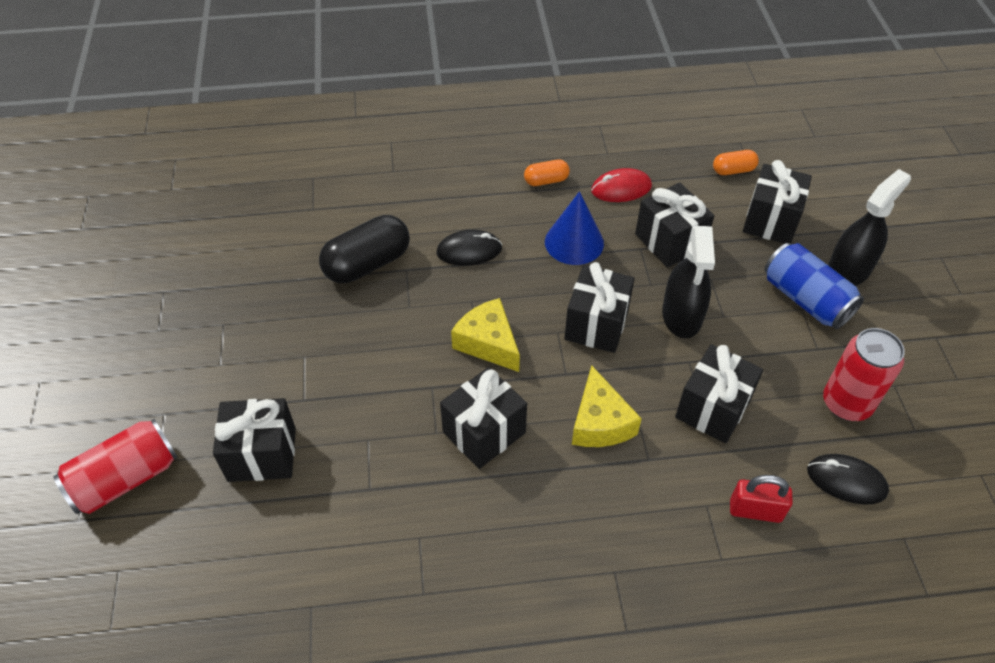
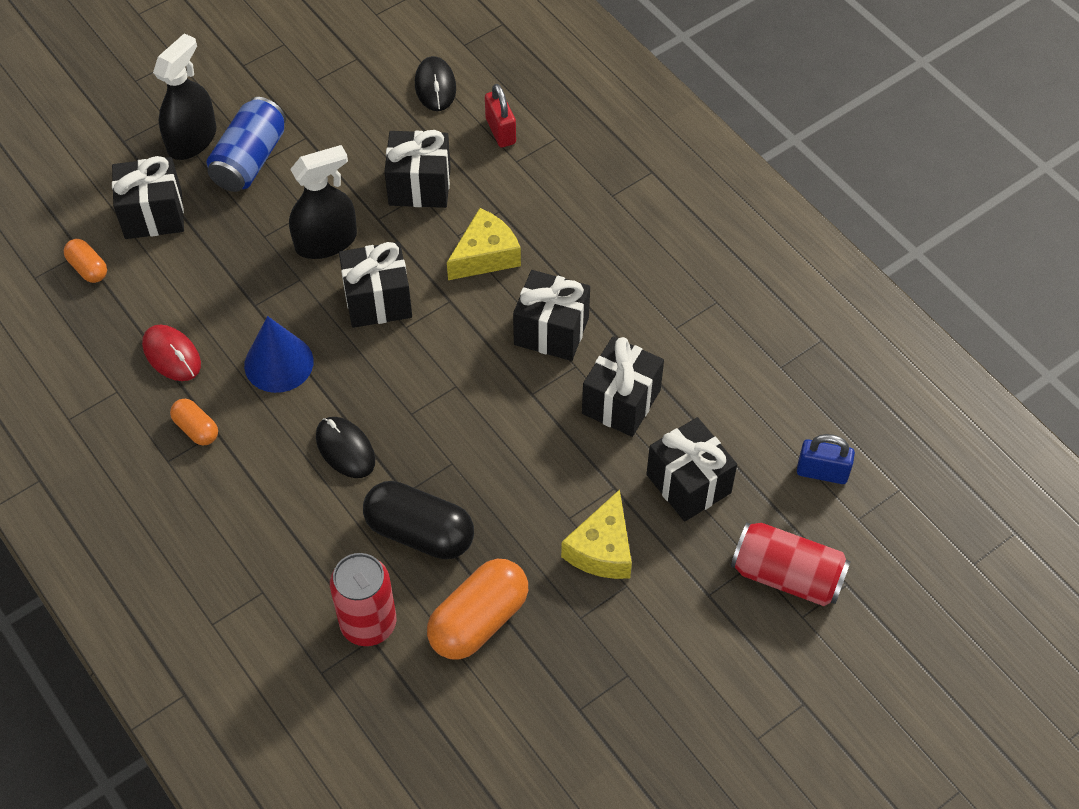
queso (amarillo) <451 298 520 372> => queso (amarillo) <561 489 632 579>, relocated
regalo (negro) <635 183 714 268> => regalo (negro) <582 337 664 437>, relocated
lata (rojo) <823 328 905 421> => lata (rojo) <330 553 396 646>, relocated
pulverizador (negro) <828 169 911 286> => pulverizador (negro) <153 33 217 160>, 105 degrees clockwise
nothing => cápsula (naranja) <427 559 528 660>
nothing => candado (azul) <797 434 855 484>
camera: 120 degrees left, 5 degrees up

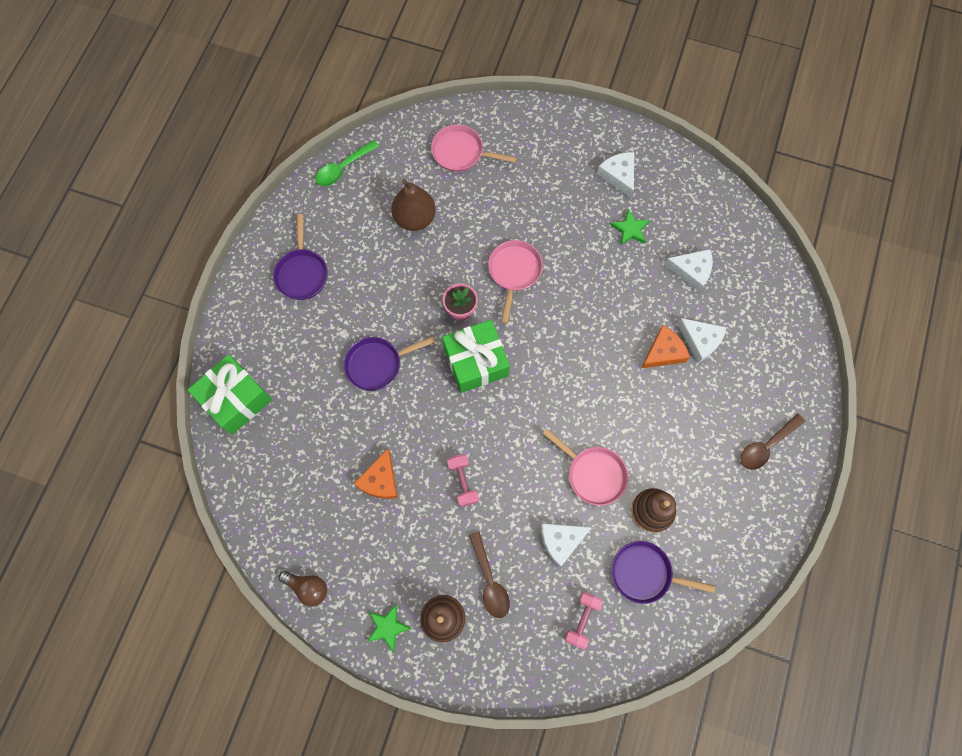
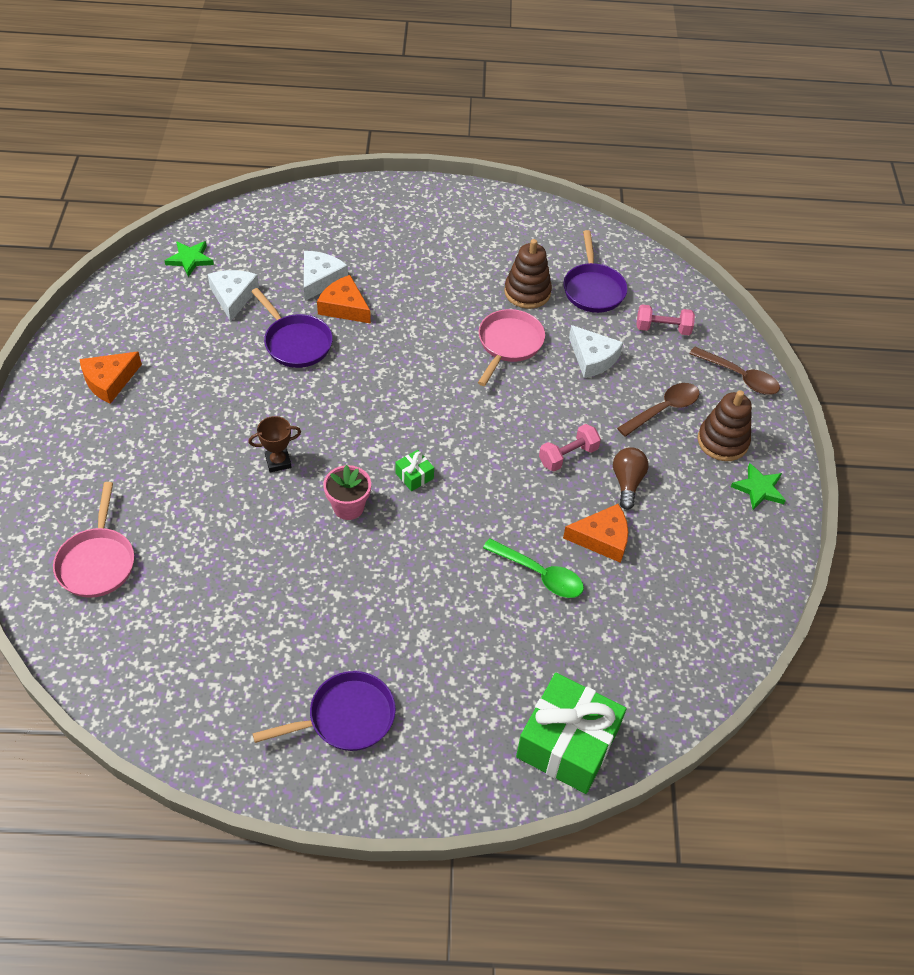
bombilla (marrón) <279 571 327 606> => bombilla (marrón) <613 447 649 510>, relocated
cuchara (verde) <316 140 379 186> => cuchara (verde) <483 538 584 598>, relocated
sartén (morado) <344 336 435 391> => sartén (morado) <251 288 333 368>, relocated
pera (marrón) <392 179 436 231> => nothing
regalo (verde) <442 320 510 393> => regalo (verde) <395 450 434 491>, x0.42
sartén (rosa) <488 240 543 324> => trofeo (marrón) <249 416 301 472>
queso (blanco) <597 152 634 198> => queso (naranja) <79 352 142 404>
estrella (verde) <610 209 650 245> => estrella (verde) <165 241 214 277>, relocated
cuchara (marrón) <740 414 805 470> => cuchara (marrón) <689 347 780 395>, relocated
camera: 110 degrees left, 20 degrees down

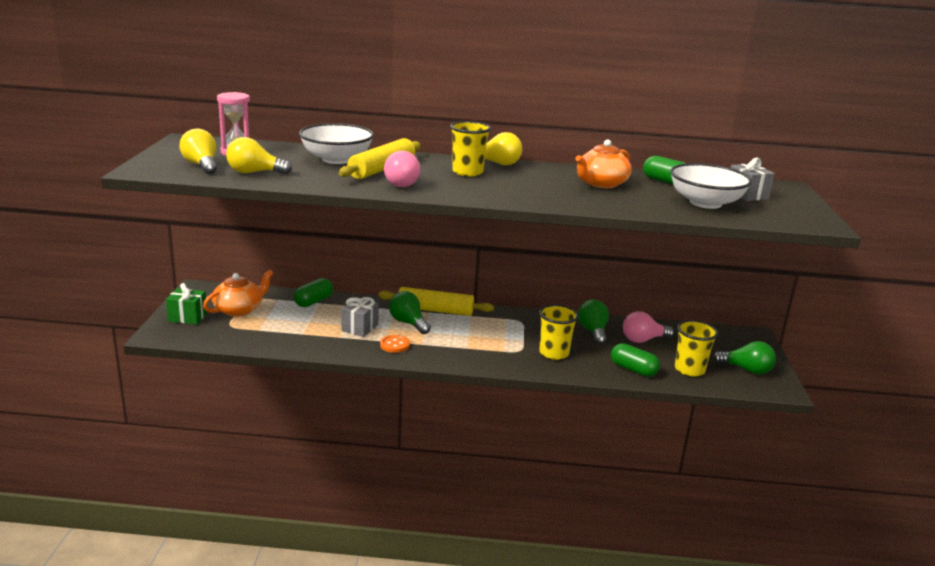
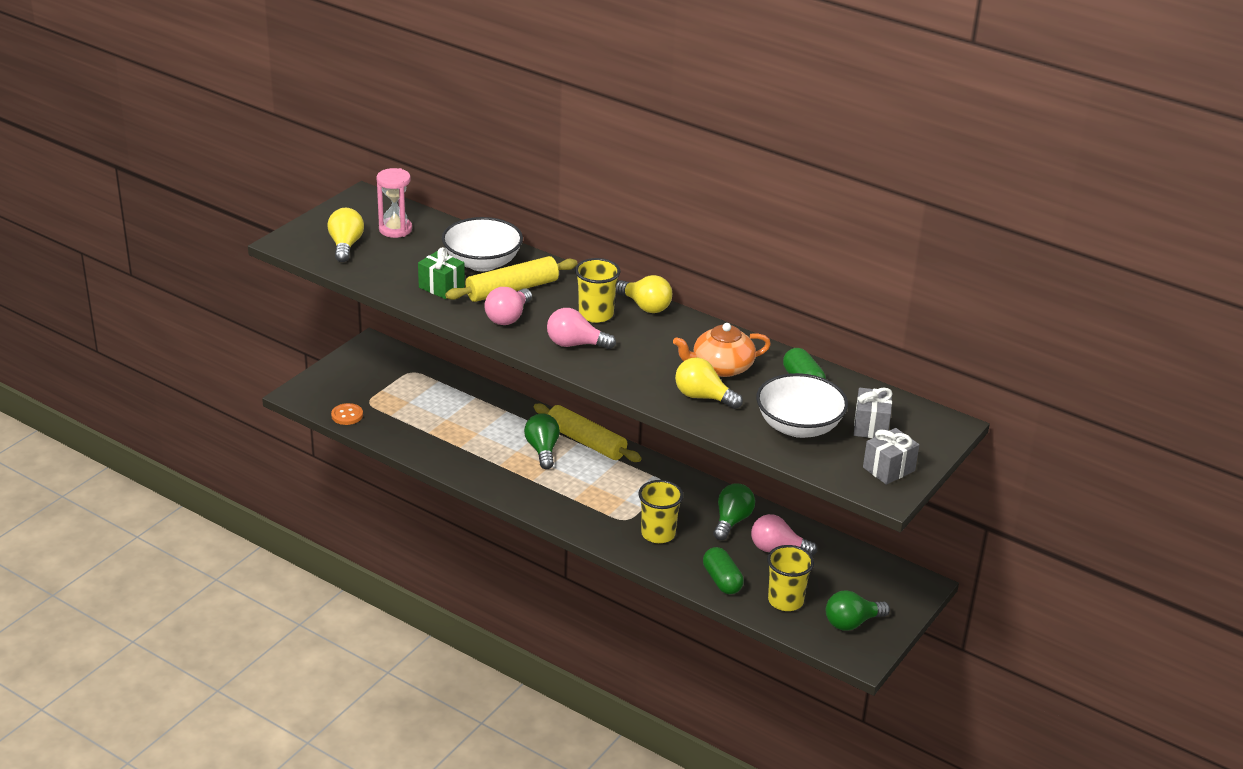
regalo (verde) <166 283 207 324> => regalo (verde) <418 247 465 299>, relocated
tetera (naranja) <203 270 273 317> => nothing
bombilla (amarillo) <226 137 292 174> => bombilla (amarillo) <675 357 743 409>, relocated
cápsula (verde) <294 278 333 307> => nothing
regalo (gris) <341 297 379 337> => regalo (gris) <863 428 919 485>, relocated
botón (naranja) <380 335 410 353> => botón (naranja) <331 403 363 425>, relocated
bombilla (verde) <713 341 776 375> => bombilla (verde) <826 590 890 631>, 105 degrees clockwise
nothing => bombilla (rosa) <547 308 616 349>
camera: 30 degrees right, 10 degrees up

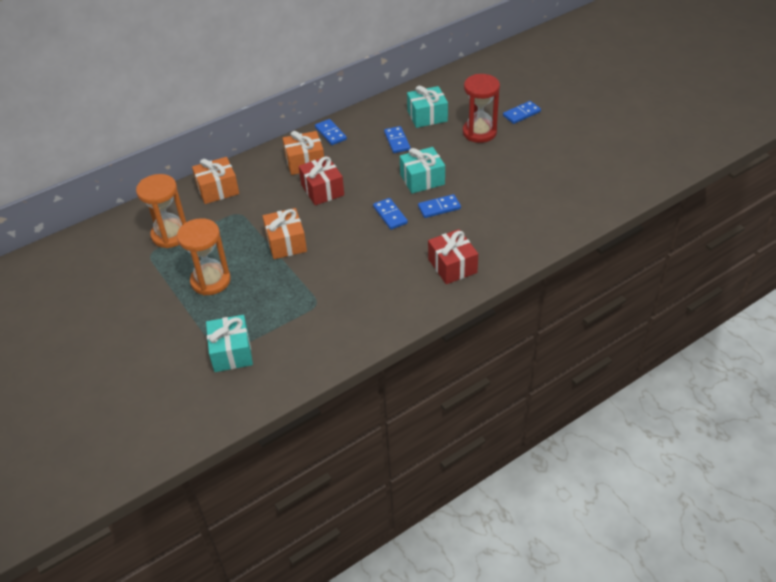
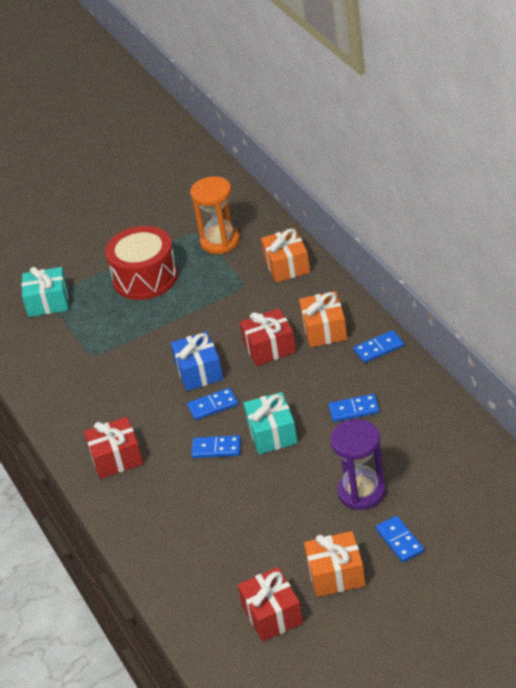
reloj de arena (naranja) <177 218 231 295> => tambor (rojo) <105 226 178 300>
regalo (naranja) <263 208 307 259> => regalo (naranja) <304 531 366 597>, relocated
regalo (turquesa) <407 86 448 128> => nothing
ficha de dominó (azul) <418 194 461 218> => ficha de dominó (azul) <191 435 241 458>, 75 degrees counterclockwise
reloj de arena (rojo) <463 74 500 143> => reloj de arena (morado) <330 419 386 510>
nothing => regalo (azul) <171 332 223 391>
nothing => regalo (rojo) <238 567 303 641>
camera: 100 degrees right, 5 degrees down

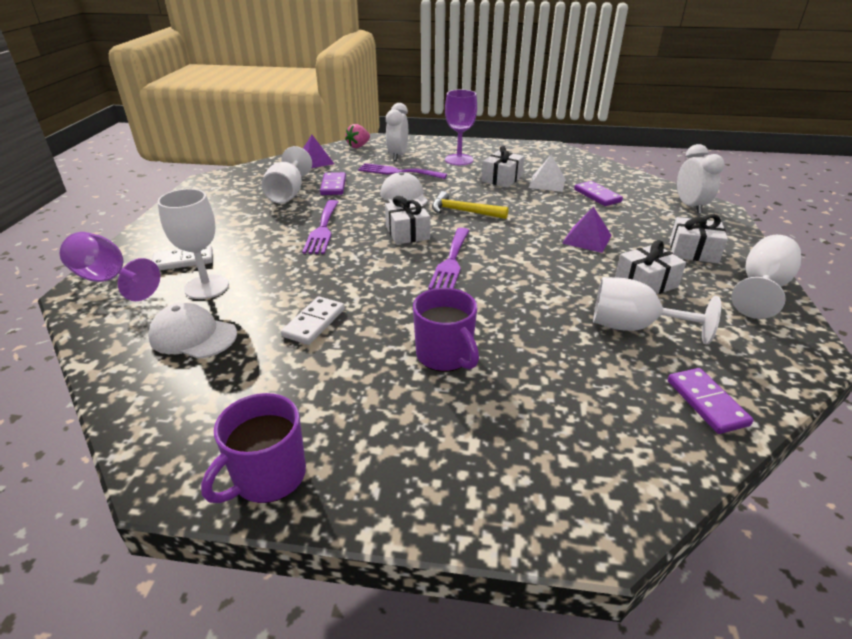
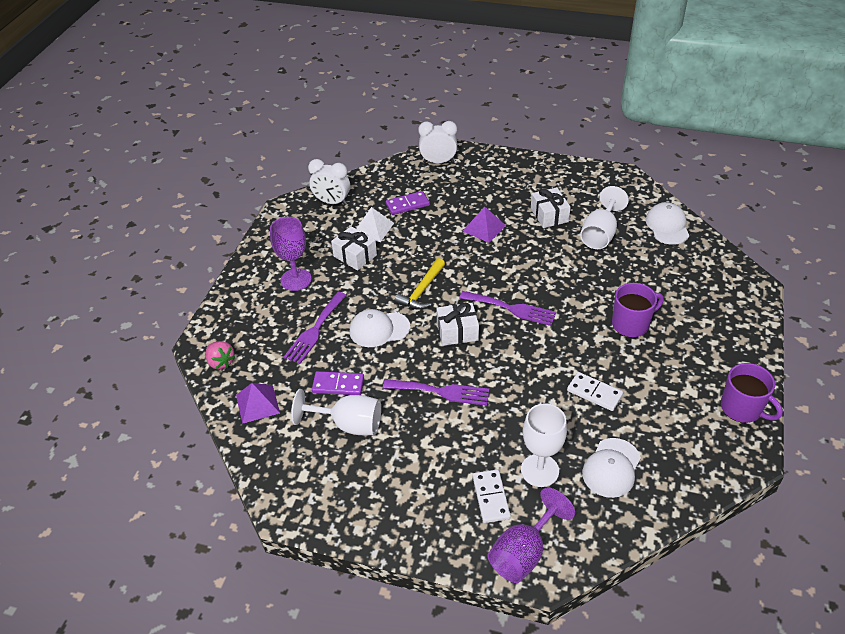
despertador (blanco) <386 103 408 161> => despertador (blanco) <308 159 350 205>, relocated
ficha de dominó (morado) <668 368 754 434> => gorra (blanco) <645 202 689 245>
regalo (blanco) <670 214 728 263> => nothing
copa (blanco) <731 235 801 319> => nothing
camera: 80 degrees left, 10 degrees up

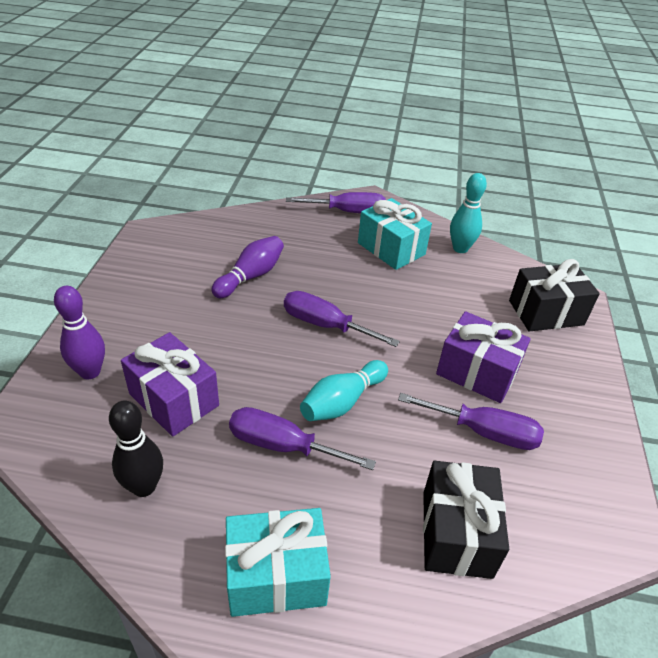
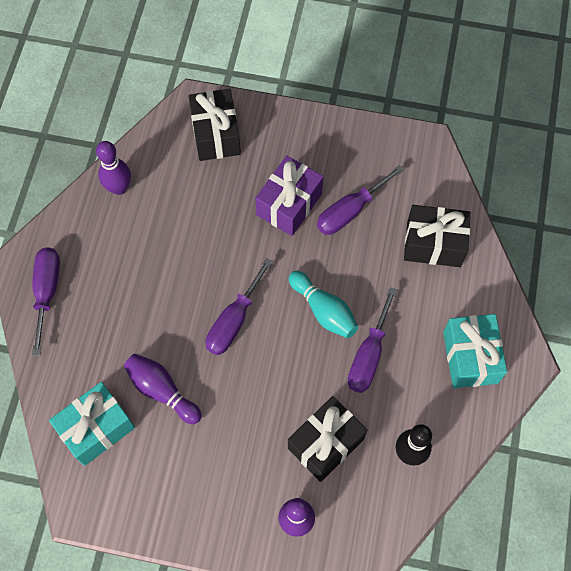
regalo (morado) <121 332 219 437> => regalo (negro) <288 396 367 482>
regalo (turquesa) <358 198 432 270> => regalo (turquesa) <49 382 135 466>, relocated
destornillador (morado) <398 393 544 450> => destornillador (morado) <317 165 404 235>, 150 degrees counterclockwise
bolo (turquesa) <450 173 487 253> => bolo (morado) <96 141 131 195>
camera: 85 degrees left, 25 degrees up

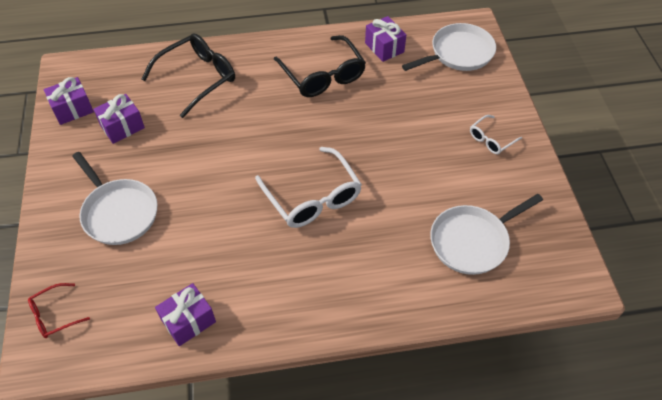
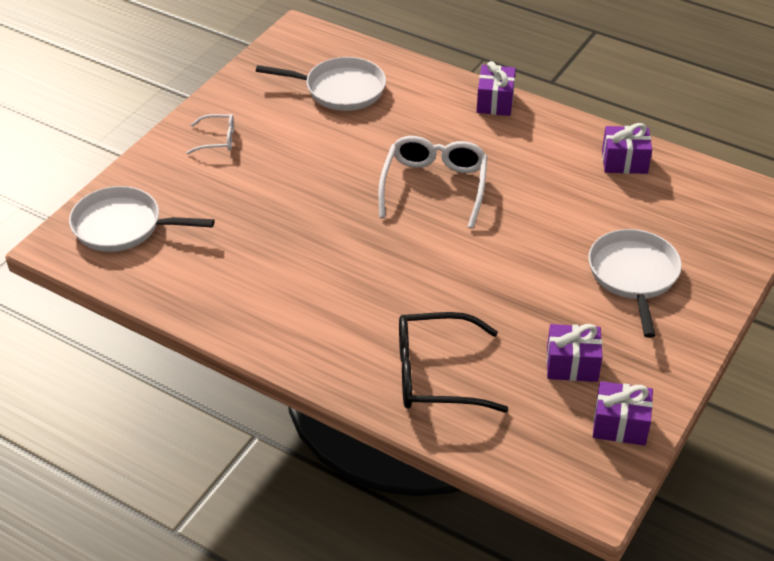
gafas (rojo) <28 283 90 338> => nothing
gafas (negro) <274 35 366 97> => nothing
regalo (morado) <365 16 406 62> => regalo (morado) <477 61 516 116>, relocated
camera: 140 degrees left, 10 degrees down

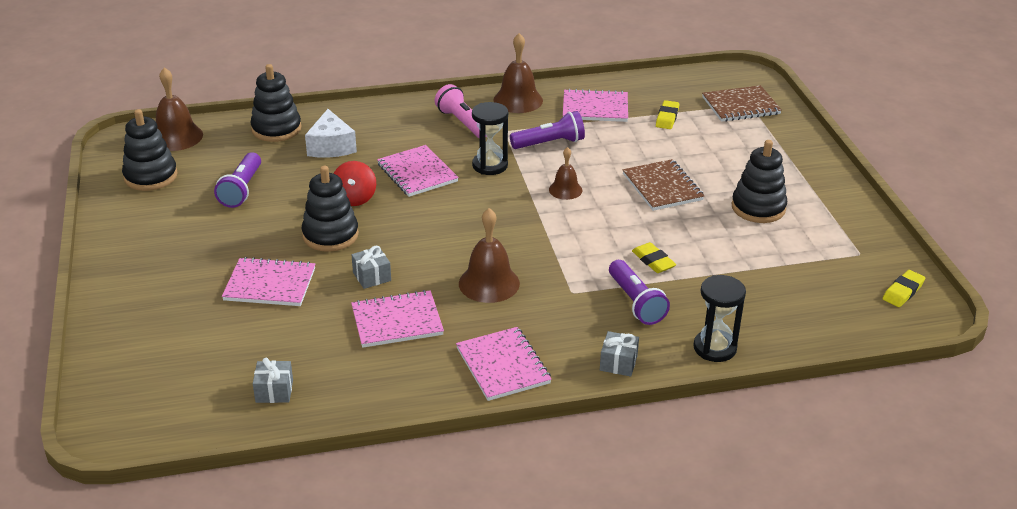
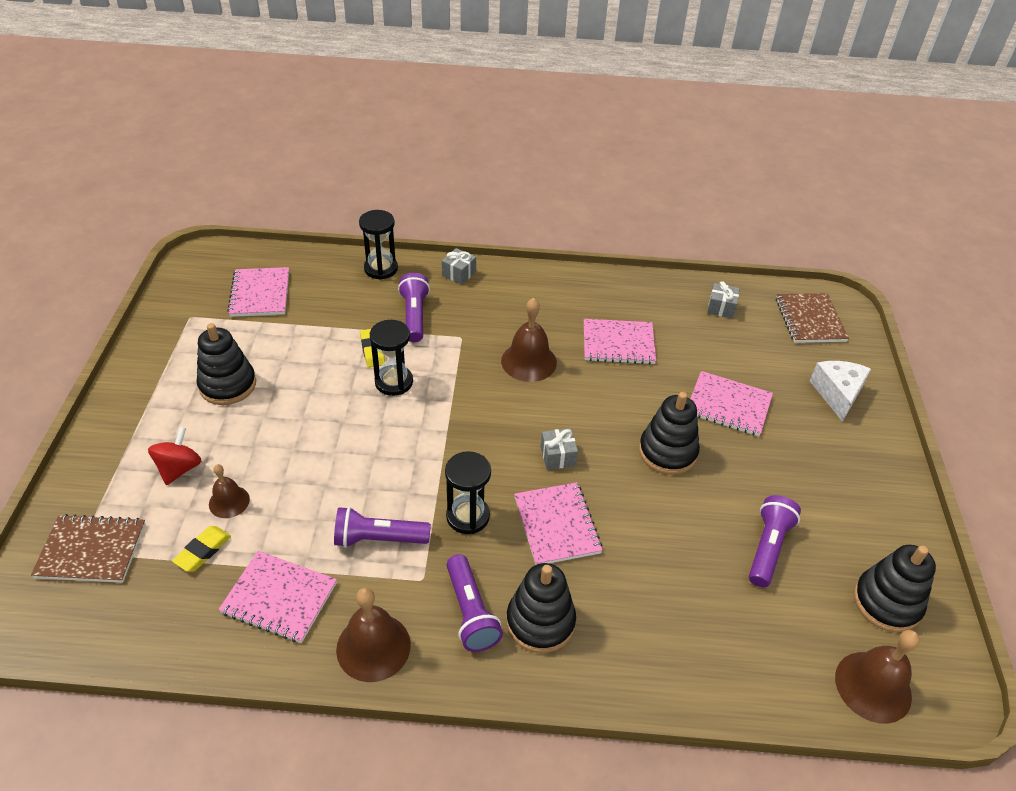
juguete apilable (negro) <250 64 301 142> => juguete apilable (negro) <506 563 576 653>, relocated
queso (blanco) <305 109 357 158> => queso (blanco) <810 361 871 422>, relocated
peonza (rojo) <333 161 376 206> => peonza (rojo) <148 427 201 485>, relocated
regalo (gris) <351 246 391 289> => regalo (gris) <541 428 578 470>, relocated
lámpara de mano (rosa) <435 84 487 138> => lámpara de mano (morado) <446 554 503 652>
cuaderno (rosa) <456 327 551 401> => cuaderno (rosa) <227 267 289 317>, relocated
campana (marrón) <549 147 582 200> => campana (marrón) <209 464 250 518>, relocated
cuaderno (marrón) <623 159 704 211> => cuaderno (marrón) <776 293 849 343>, relocated
goma de borrar (amarillo) <883 270 925 307> => nothing
nothing => reloj de arena (negro) <370 320 413 396>
camera: 165 degrees left, 10 degrees up

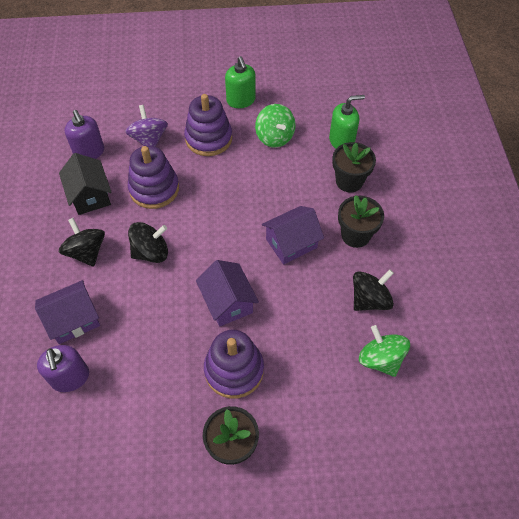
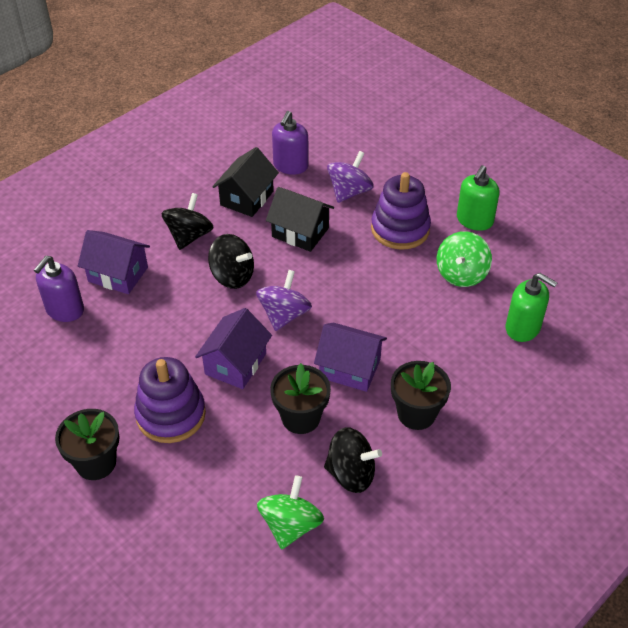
juguete apilable (morado) <128 146 179 209> => casa (negro) <266 187 334 252>
maceta (negro) <332 142 376 192> => maceta (negro) <270 363 331 434>, relocated
nothing => peonza (morado) <256 270 312 331>
camera: 50 degrees right, 10 degrees down

